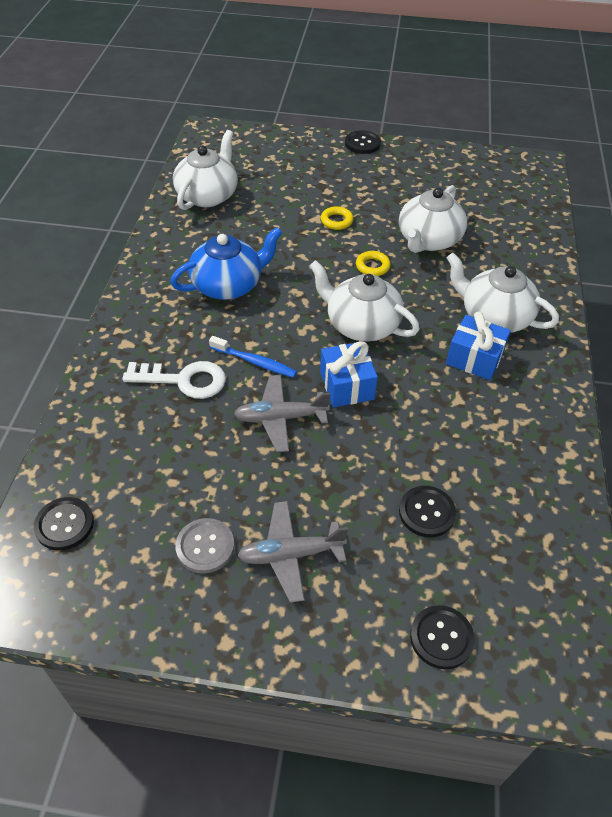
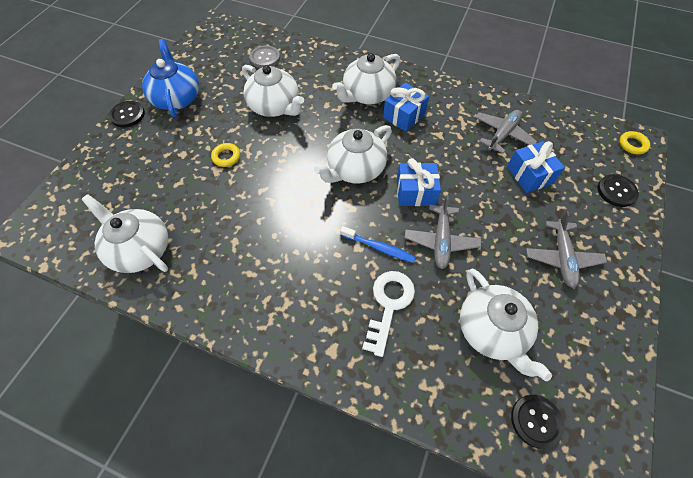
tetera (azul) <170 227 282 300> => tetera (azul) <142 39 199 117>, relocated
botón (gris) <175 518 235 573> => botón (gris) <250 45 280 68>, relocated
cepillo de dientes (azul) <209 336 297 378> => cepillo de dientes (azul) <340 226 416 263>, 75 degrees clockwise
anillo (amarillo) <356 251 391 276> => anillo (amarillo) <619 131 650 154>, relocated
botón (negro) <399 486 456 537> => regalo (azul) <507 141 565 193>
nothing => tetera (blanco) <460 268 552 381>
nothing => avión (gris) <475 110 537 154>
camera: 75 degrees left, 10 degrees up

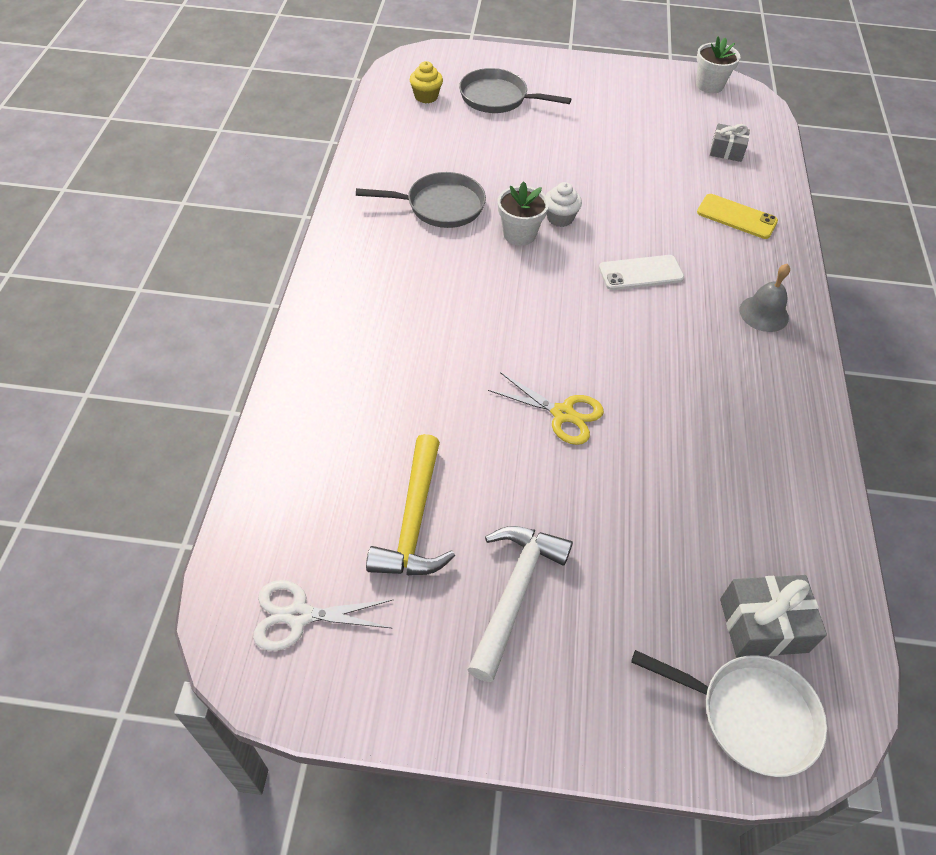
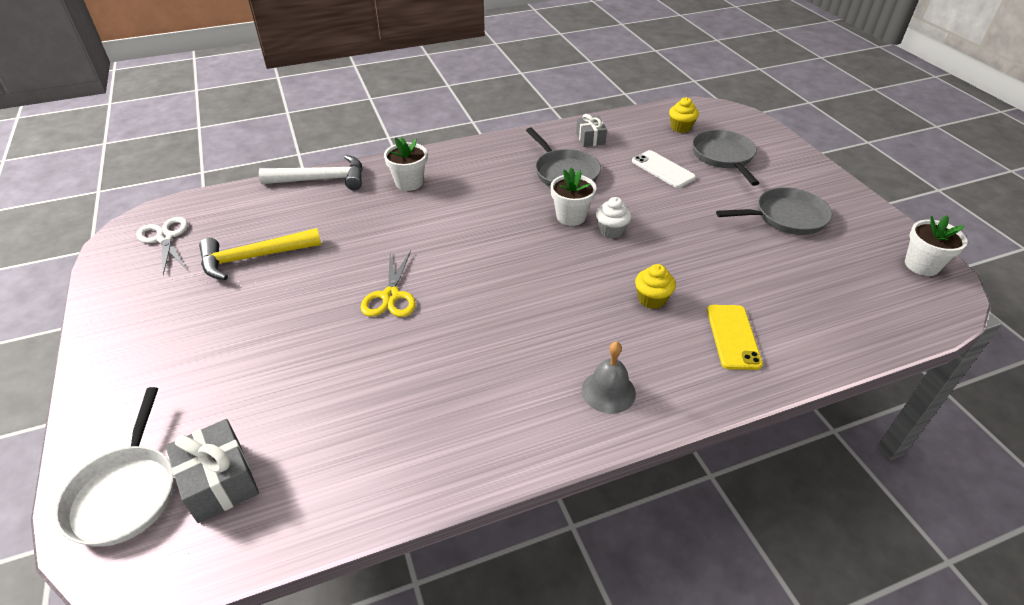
martillo (blanco) <467 526 573 682> => martillo (blanco) <259 155 363 190>, relocated
móvil (blanco) <599 255 684 290> => móvil (blanco) <632 150 696 188>, relocated
regalo (gris) <710 123 750 162> => regalo (gris) <576 114 607 147>, relocated
nothing => maceta (blanco) <384 137 427 191>
nothing => magdalena (amarillo) <635 264 676 309>
nothing => sartén (gris) <716 187 832 235>
camera: 65 degrees right, 10 degrees down

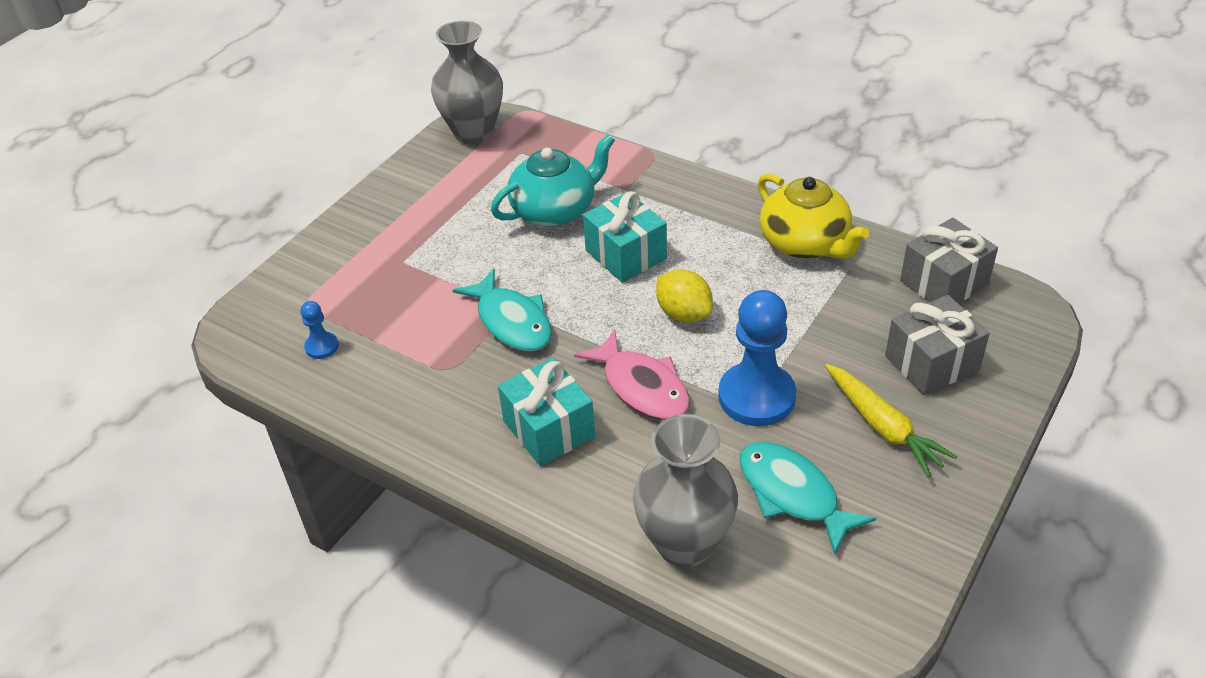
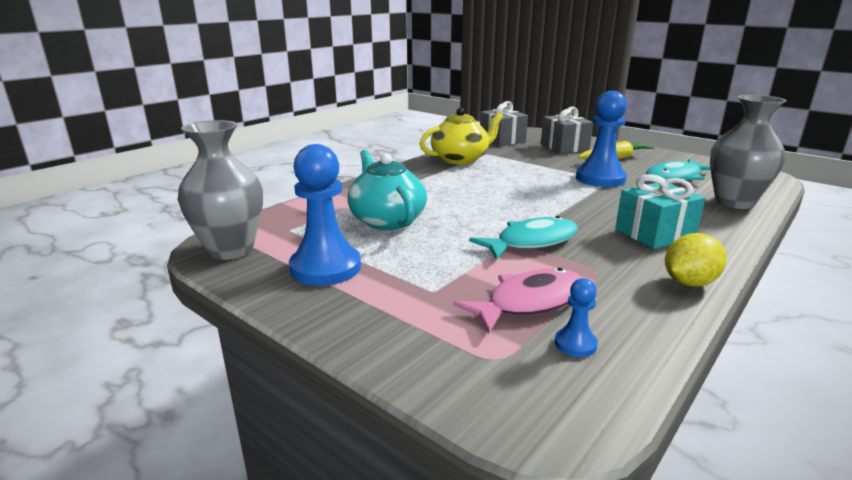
pez (rosa) <574 330 690 420> => pez (rosa) <453 267 582 334>, relocated
regalo (turquesa) <583 191 667 283> => nothing
limón (amarillo) <656 269 713 323> => limón (amarillo) <665 233 727 286>, relocated
nothing => peón (azul) <289 144 361 286>
camera: 85 degrees left, 20 degrees down

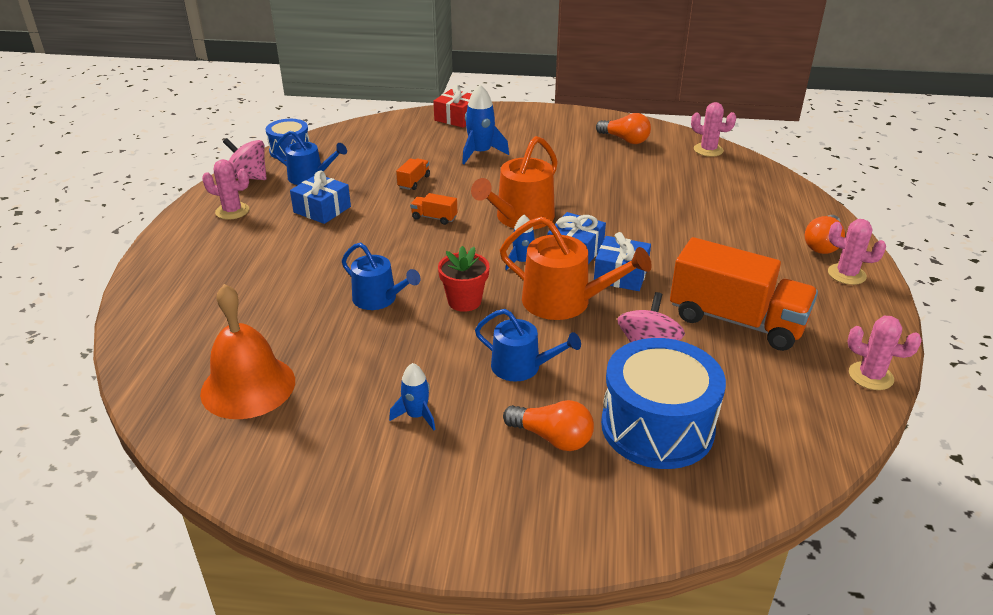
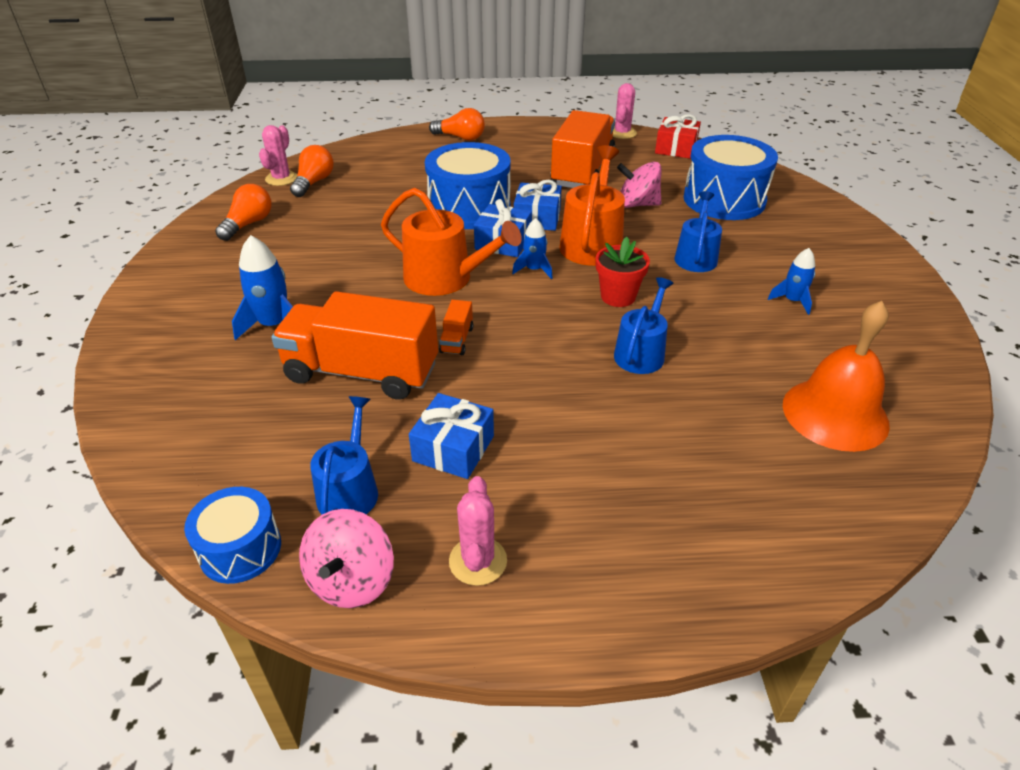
camión (naranja) <396 158 430 190> => camión (naranja) <272 291 438 400>, x2.49
regalo (rojo) <433 85 471 128> => regalo (rojo) <655 114 701 159>, relocated
bombilla (naranja) <503 400 594 451> => bombilla (naranja) <290 145 334 197>, relocated
cactus (rosa) <828 219 886 285> => nothing
nothing => tambor (azul) <425 142 511 229>
camera: 100 degrees left, 5 degrees up

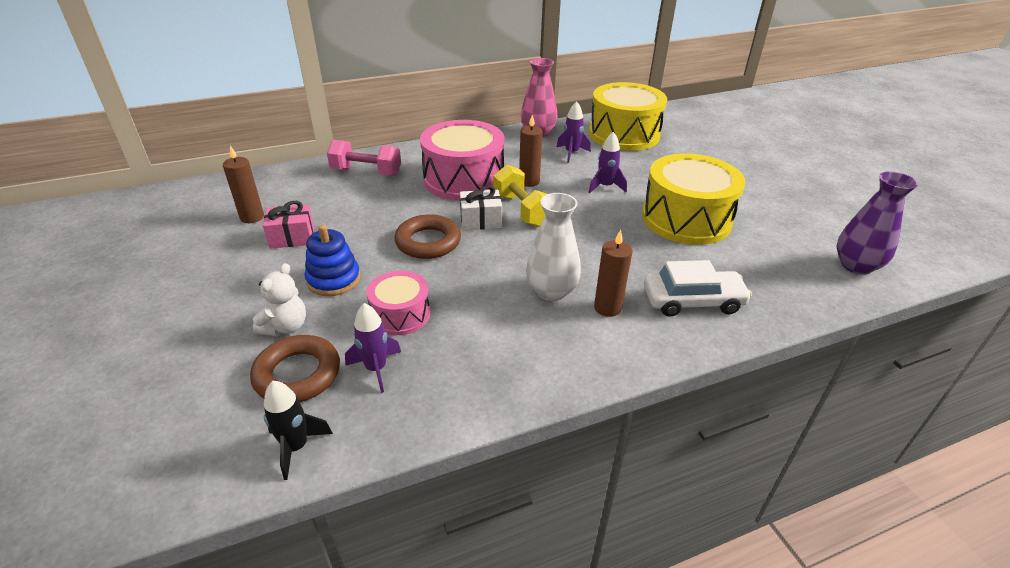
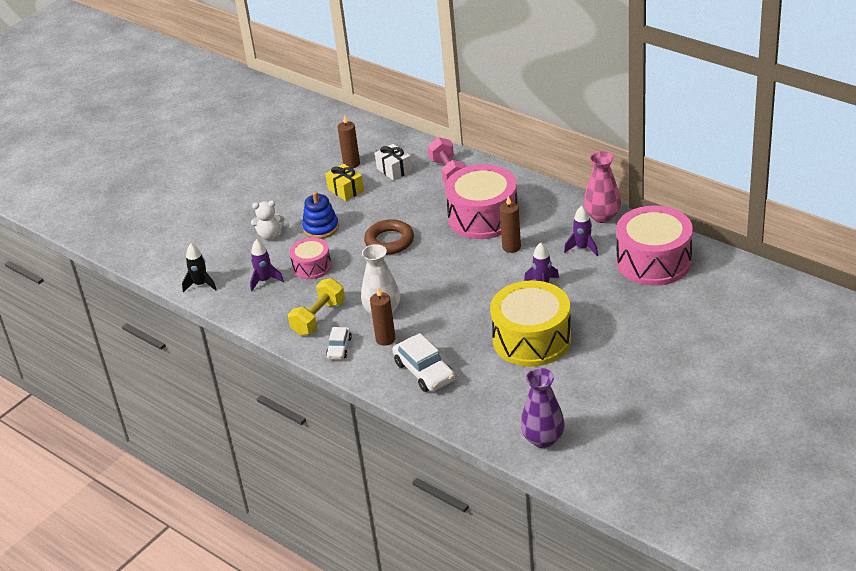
anillo (marrón) <250 335 340 402> => nothing
regalo (rosa) <263 201 314 249> => regalo (amarillo) <326 164 364 201>
regalo (blanco) <460 185 502 230> => regalo (blanco) <375 144 412 181>, relocated
mancuerna (amarillo) <493 165 547 227> => mancuerna (amarillo) <288 278 345 336>, relocated
tambor (amarillo) <589 82 667 151> => tambor (rosa) <616 206 693 286>
nothing => coche (blanco) <326 327 352 359>
camera: 65 degrees right, 0 degrees up

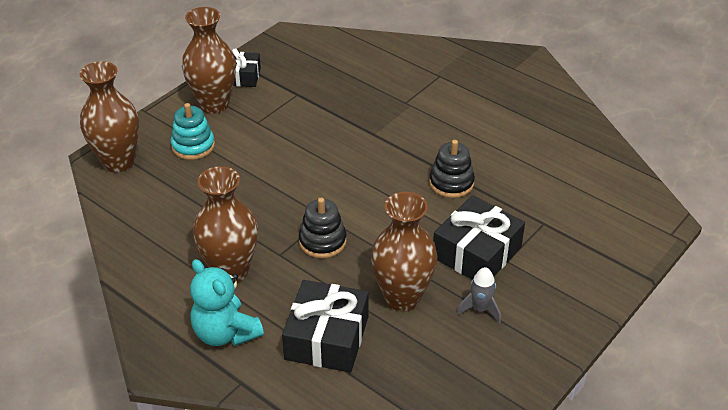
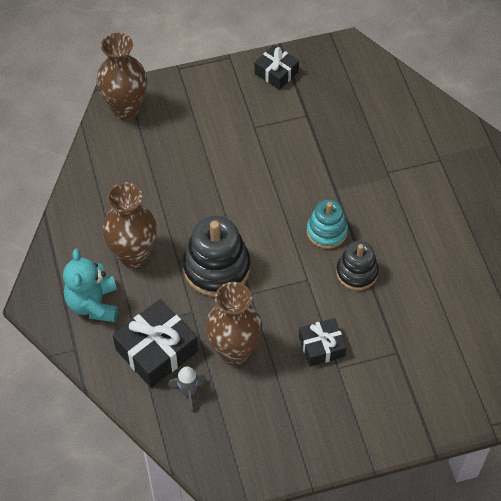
juguete apilable (turquesa) <171 103 215 160> => juguete apilable (turquesa) <307 200 348 249>, relocated
florero (marrón) <182 7 236 114> => nothing
juguete apilable (negro) <299 198 347 258> => juguete apilable (negro) <183 216 250 297>, x1.61
regalo (negro) <433 195 525 280> => regalo (negro) <299 318 346 366>, x0.62
cohete (gris) <456 267 501 324> => cohete (gris) <168 366 206 412>, relocated
camera: 35 degrees right, 15 degrees up

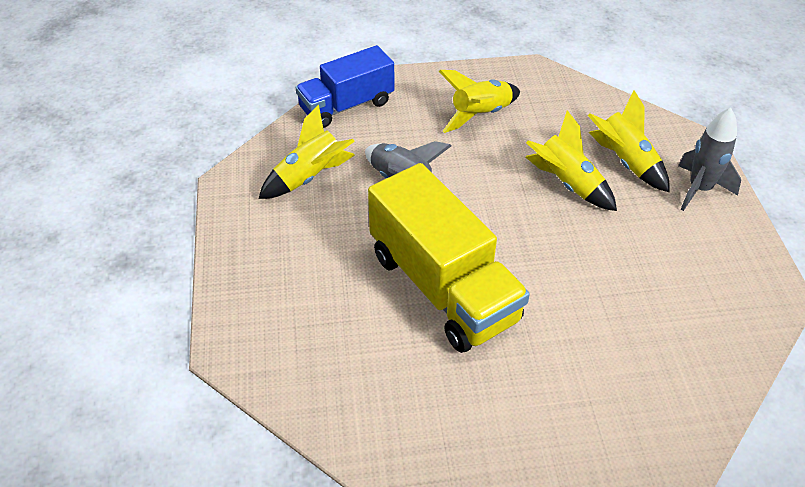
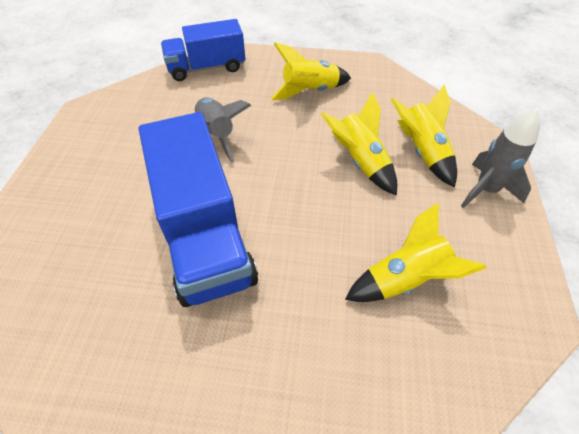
cohete (amarillo) <258 104 355 199> => cohete (amarillo) <345 202 486 302>, relocated
camión (amarillo) <368 163 530 353> => camión (azul) <139 112 258 307>
camera: 15 degrees right, 5 degrees up

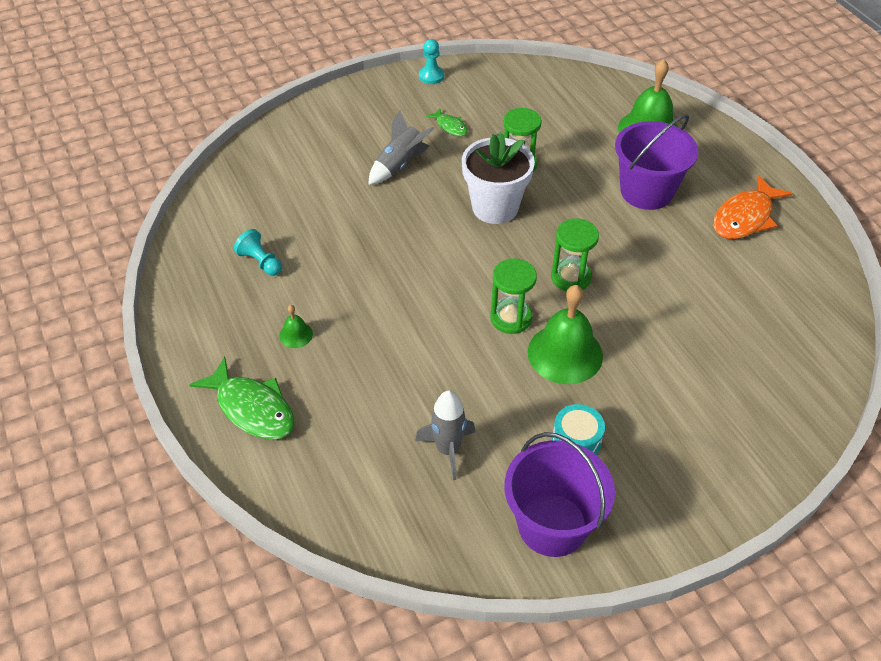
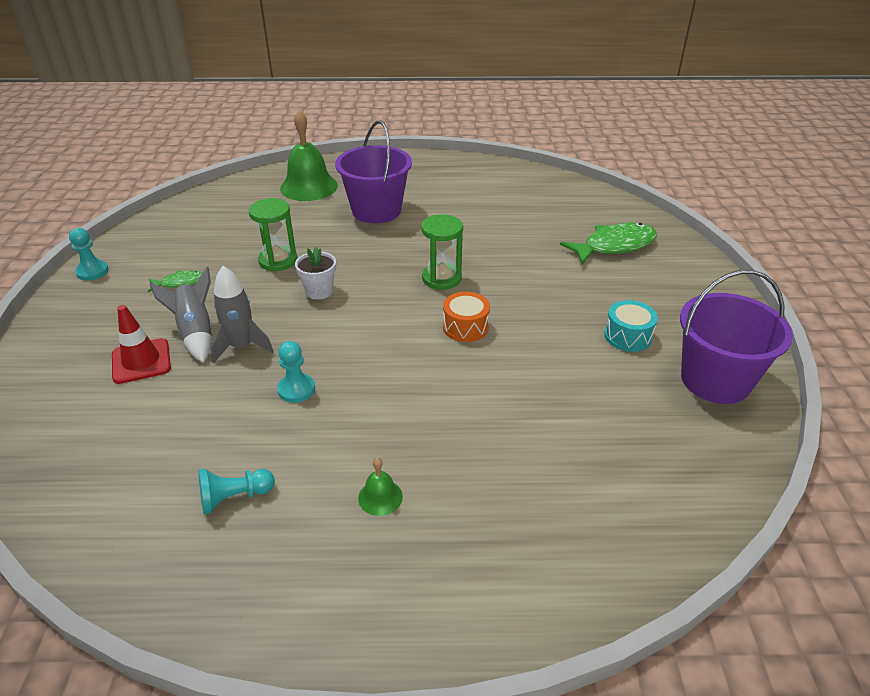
pez (verde) <189 357 295 440> => pez (verde) <560 223 657 265>, relocated
cohete (gris) <415 390 475 480> => cohete (gris) <210 266 274 363>, relocated
maceta (blanco) <462 132 535 224> => maceta (blanco) <295 247 336 300>, x0.53
reloj de arena (verde) <490 259 537 334> => tambor (naranja) <443 292 490 342>
campana (verde) <527 285 603 384> => nothing
pez (naranja) <713 175 793 239> => nothing
nothing => cono de tráfico (rojo) <112 305 171 384>
nothing => peón (turquesa) <277 341 315 403>
camera: 65 degrees left, 10 degrees down

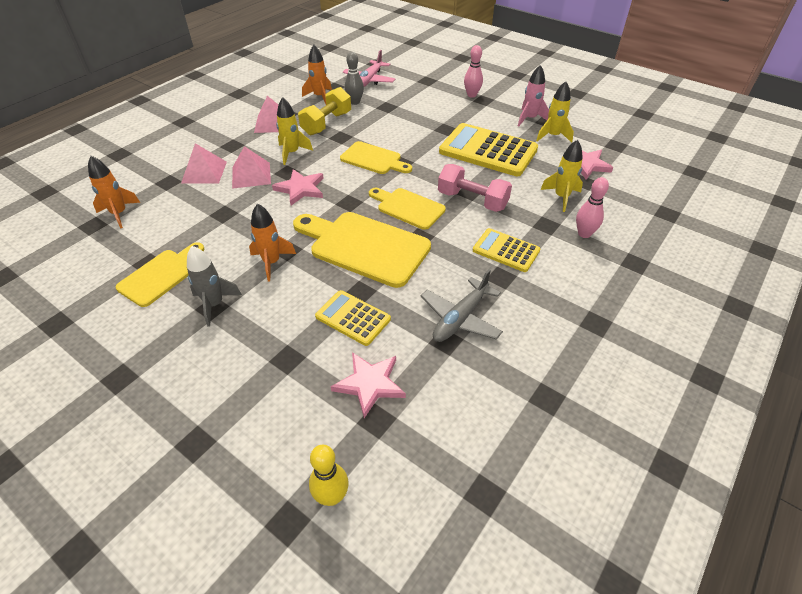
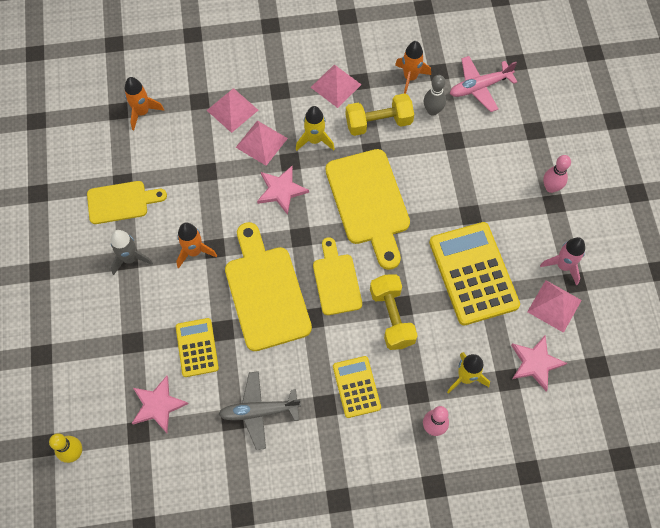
tabla de cortar (amarillo) <340 141 412 174> => tabla de cortar (amarillo) <326 149 410 270>, x1.64
mancuerna (rosa) <438 164 512 212> => mancuerna (amarillo) <370 274 418 350>
cohete (amarillo) <536 81 574 143> => pirámide (rosa) <527 280 582 333>
camera: 45 degrees right, 20 degrees up

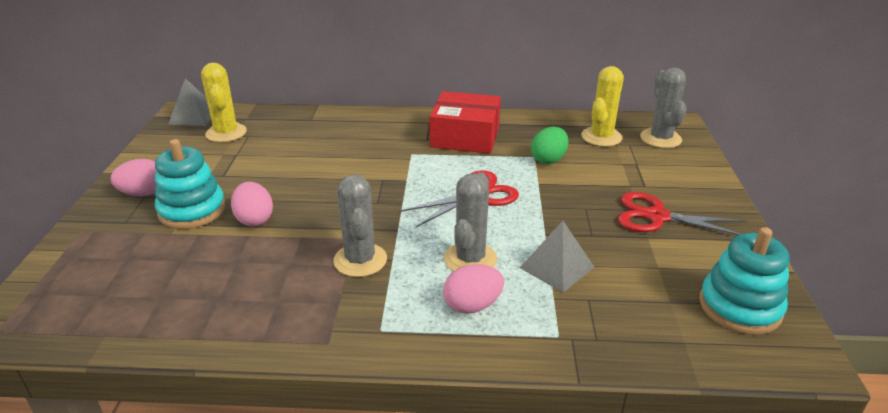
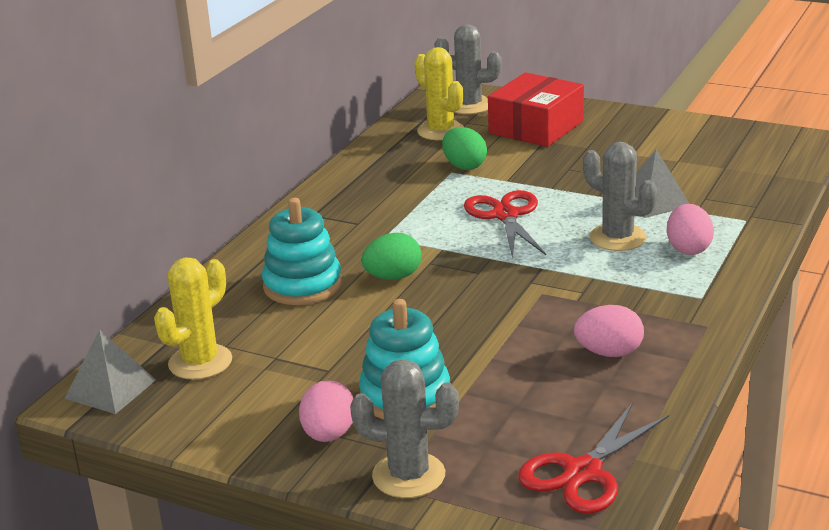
cactus (amarillo) <201 63 247 142> => cactus (amarillo) <154 257 232 380>, 60 degrees counterclockwise
huevo (rosa) <231 182 273 226> => huevo (rosa) <574 305 644 357>, relocated
cactus (gris) <333 174 387 277> => cactus (gris) <350 359 459 498>, relocated
caja (rojo) <429 91 501 154> => caja (rojo) <488 73 584 147>, relocated
tijeras (rojo) <618 192 746 235> => tijeras (rojo) <518 402 669 514>, relocated
juguete apilable (turquesa) <700 227 790 335> => juguete apilable (turquesa) <262 198 342 305>, relocated
nothing => huevo (verde) <361 233 421 280>
camera: 65 degrees left, 5 degrees down

